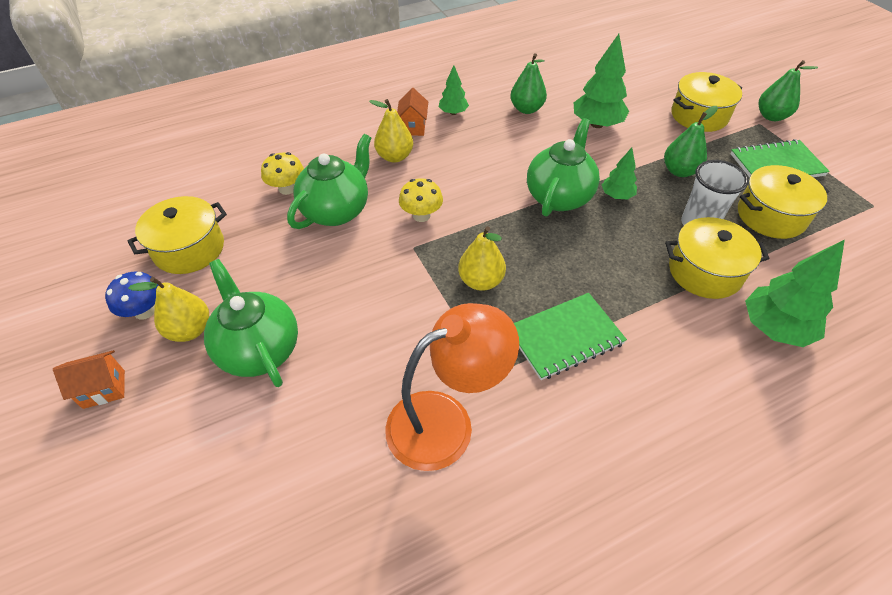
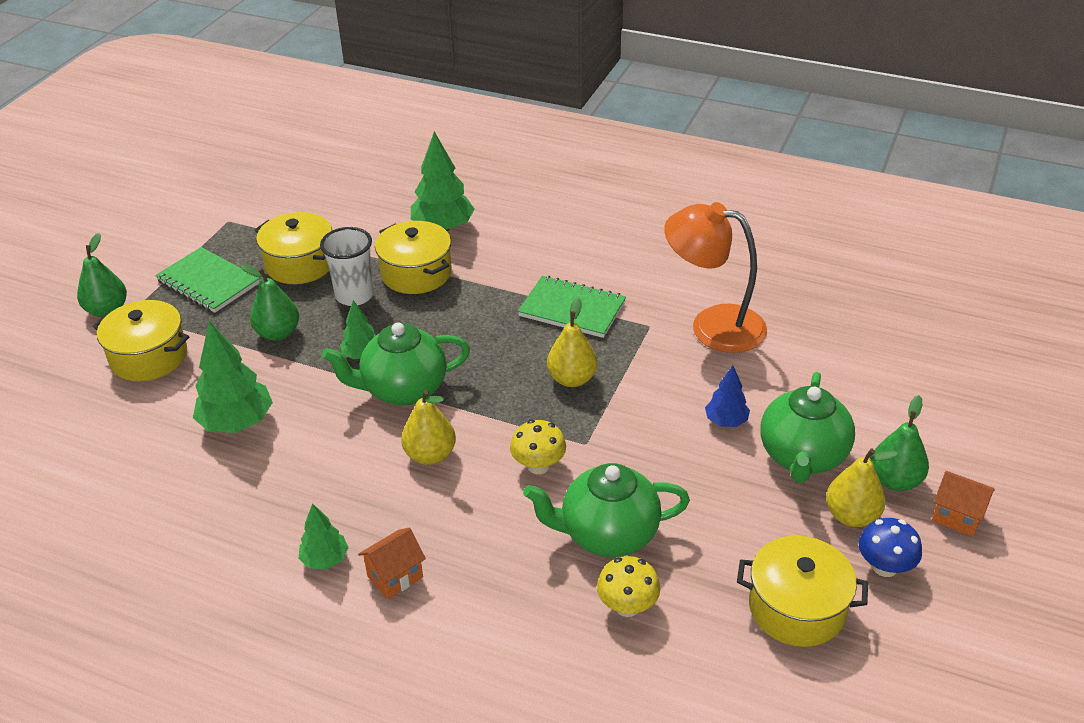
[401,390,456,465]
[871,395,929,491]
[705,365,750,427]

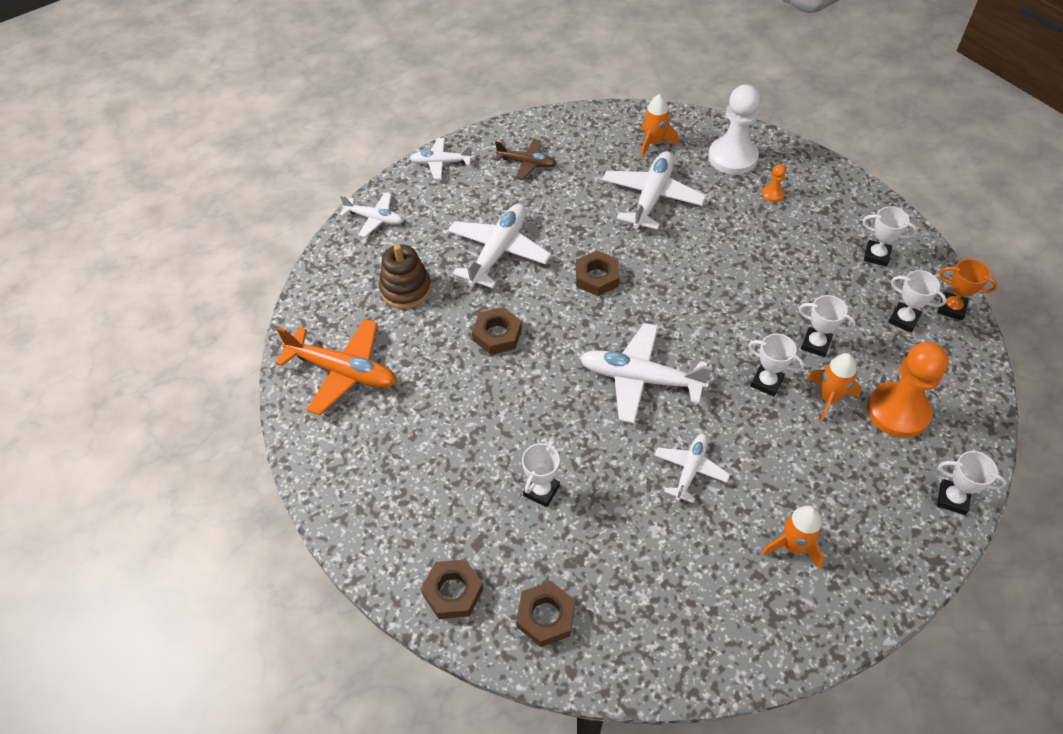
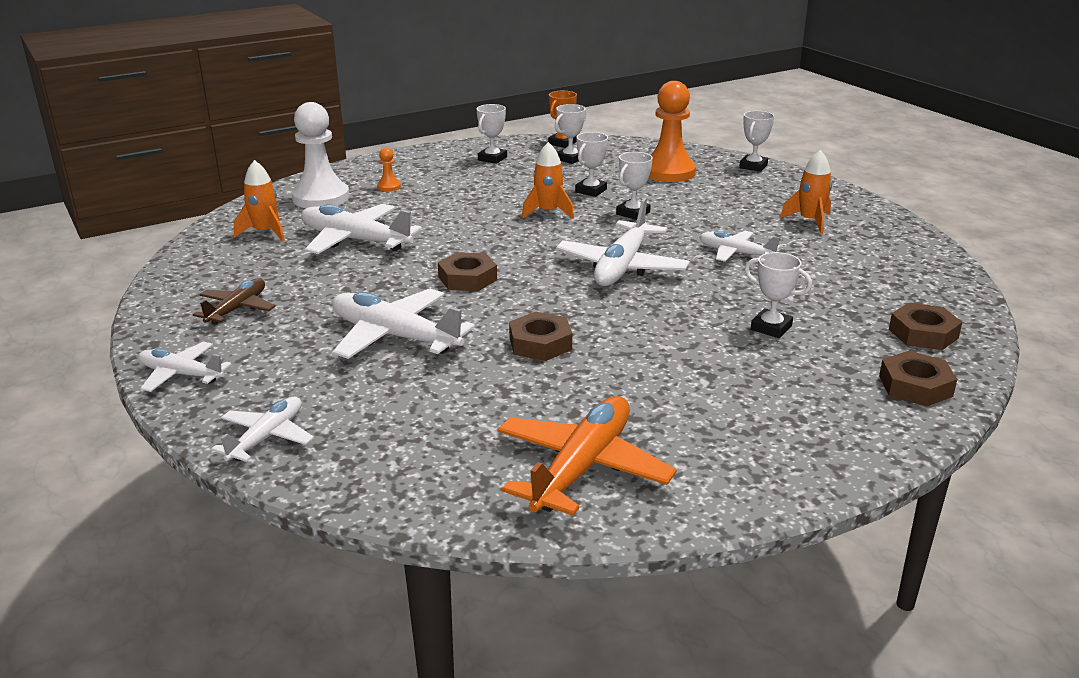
[379,244,432,309] (first image)
[138,342,232,392]
[522,142,574,219]

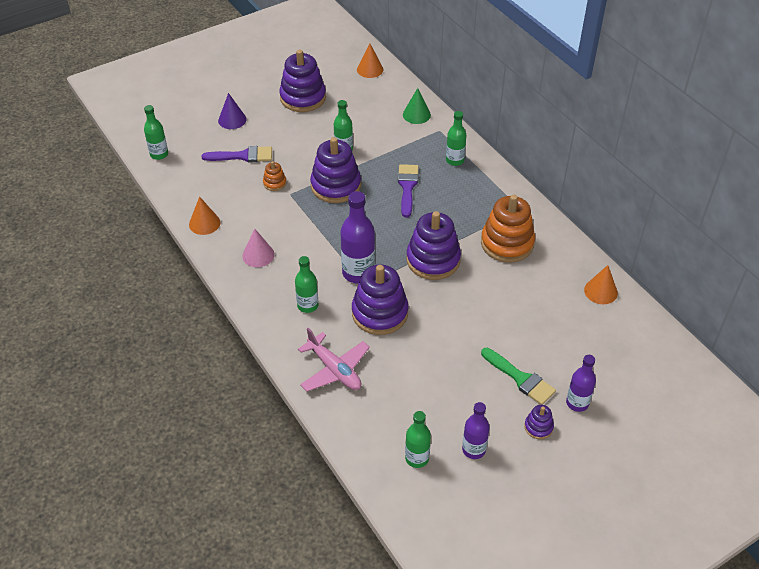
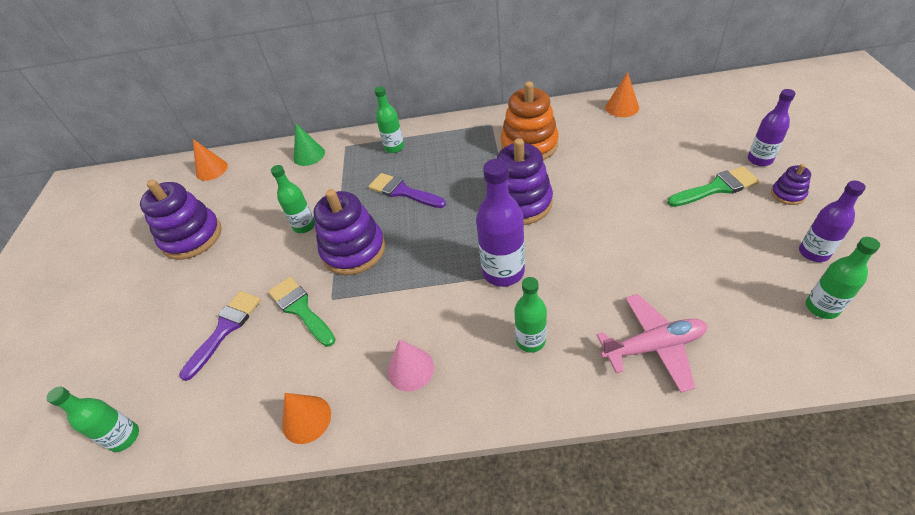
[218,93,247,129] (first image)
[268,277,336,347]
[352,265,409,335] (first image)

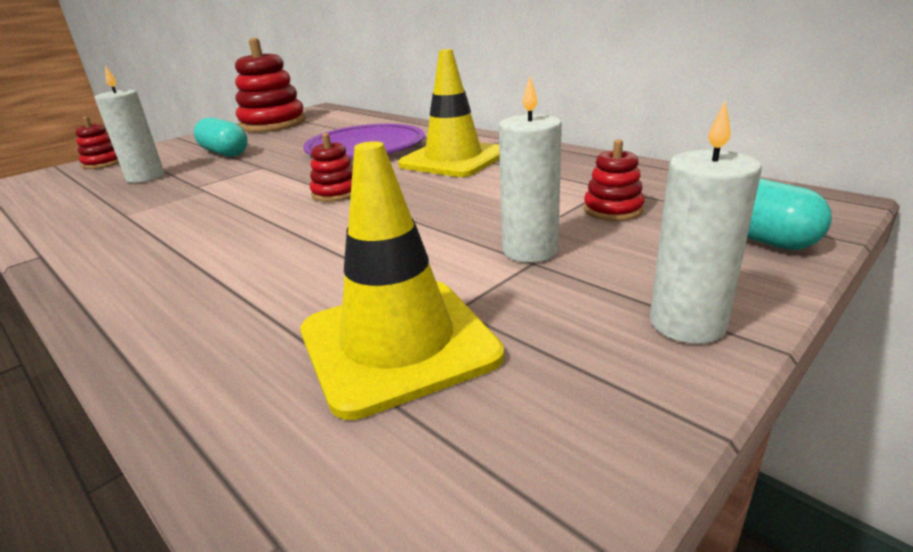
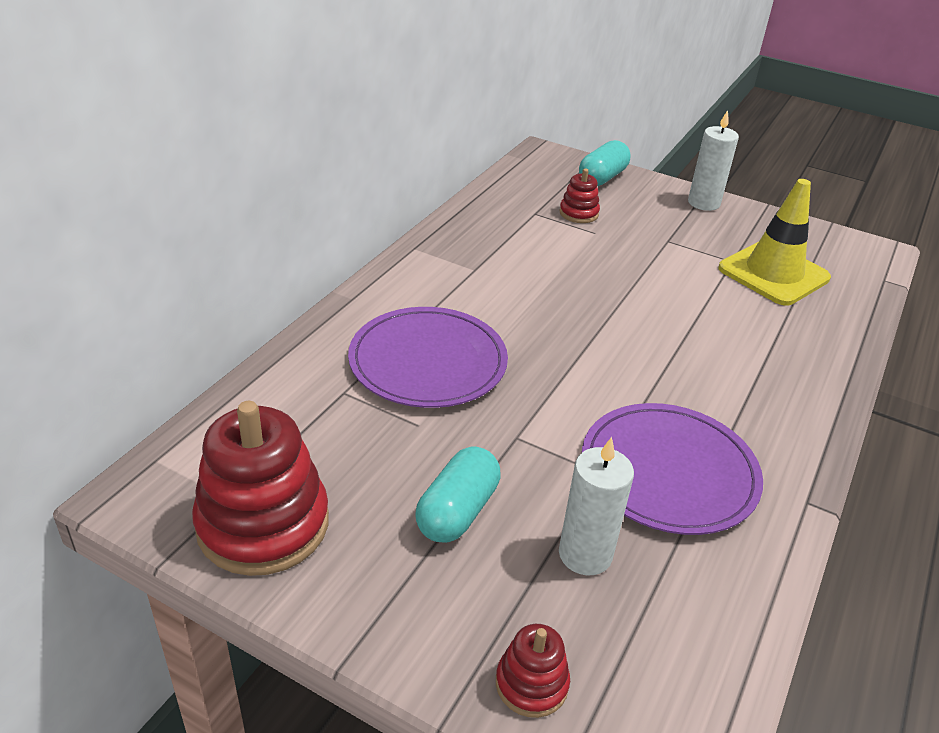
[310,133,353,202] (first image)
[398,49,500,177] (first image)
[499,76,562,263] (first image)
[582,403,763,535]

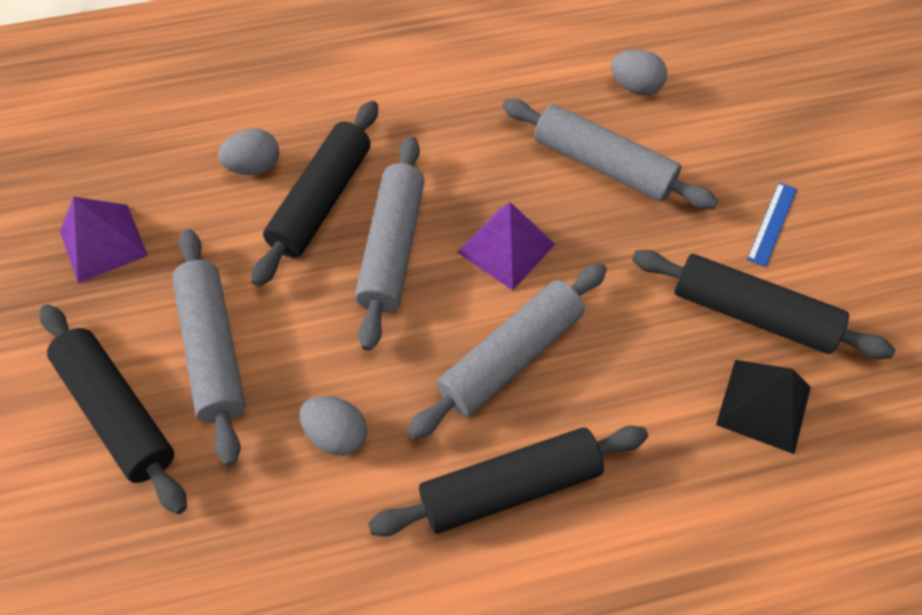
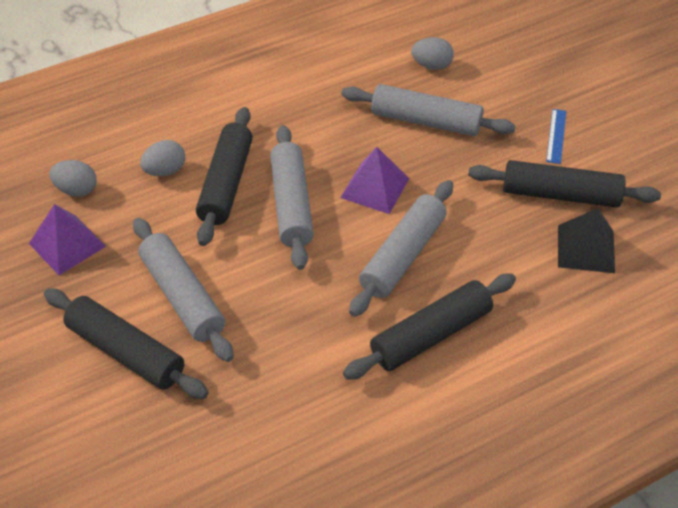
[49,160,97,197]

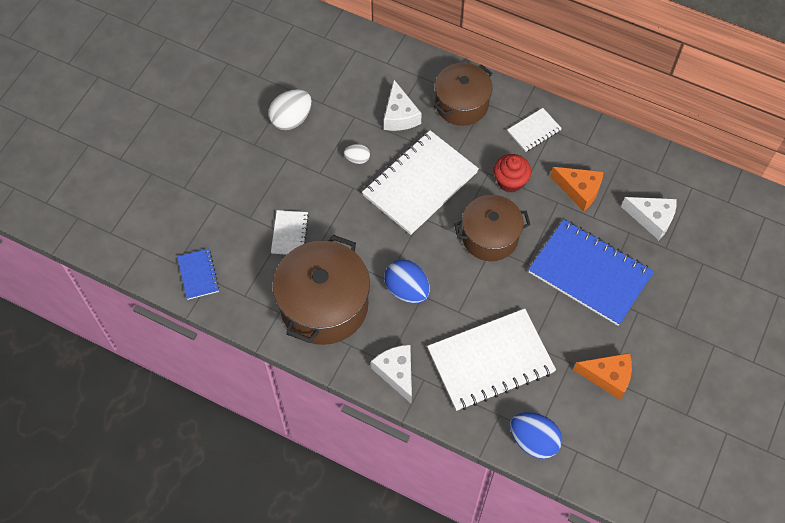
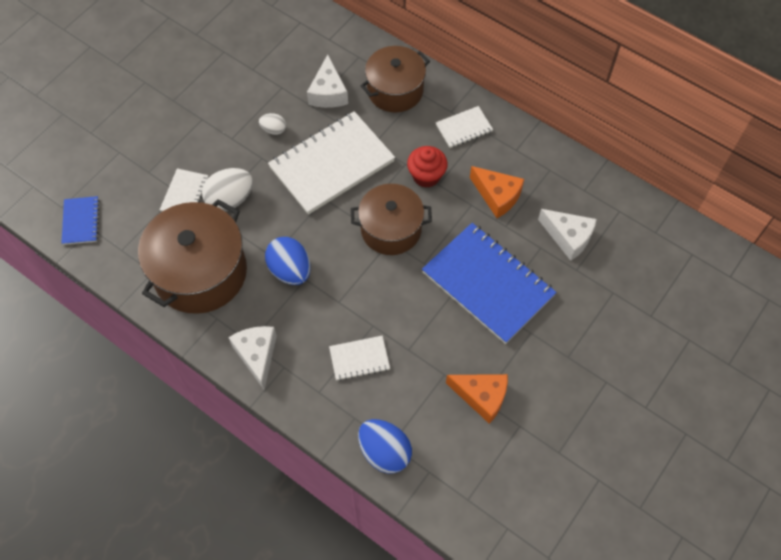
[202,168,253,211]
[329,336,390,381]

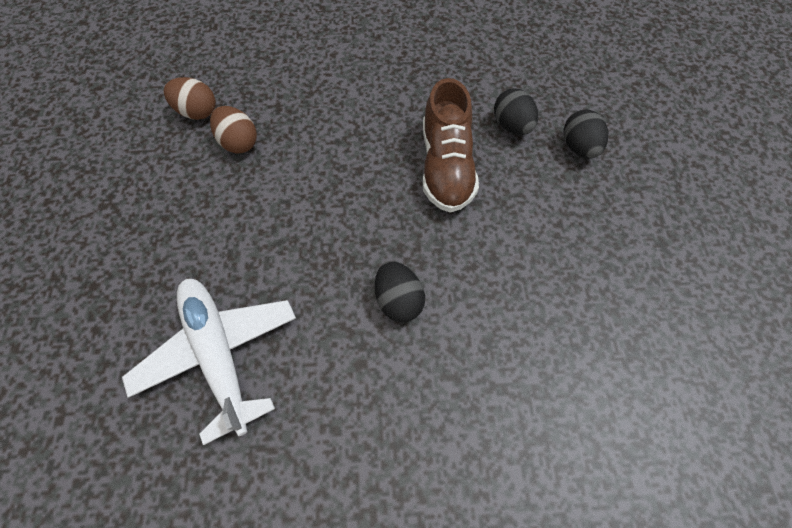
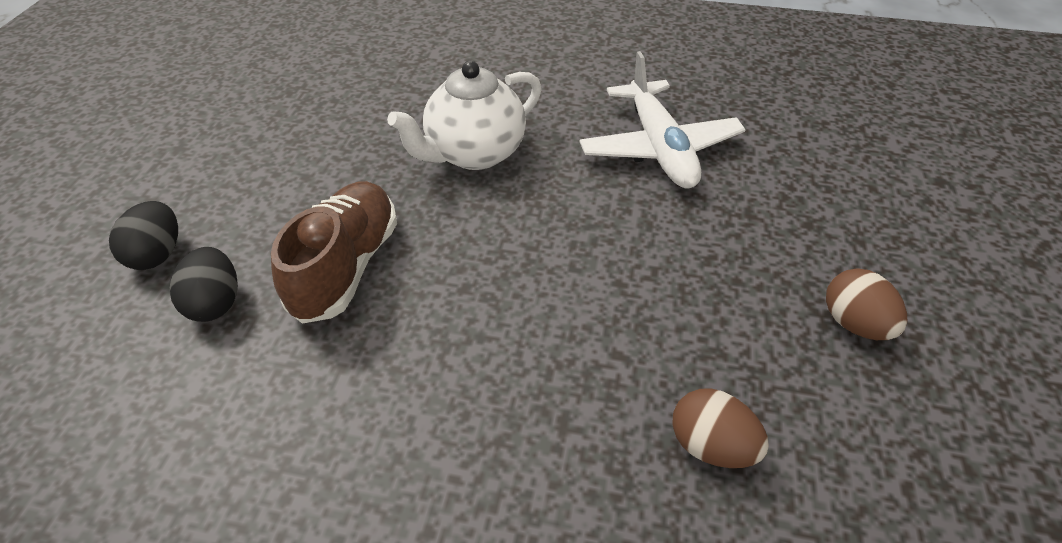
[826,269,907,340]
[387,61,542,170]

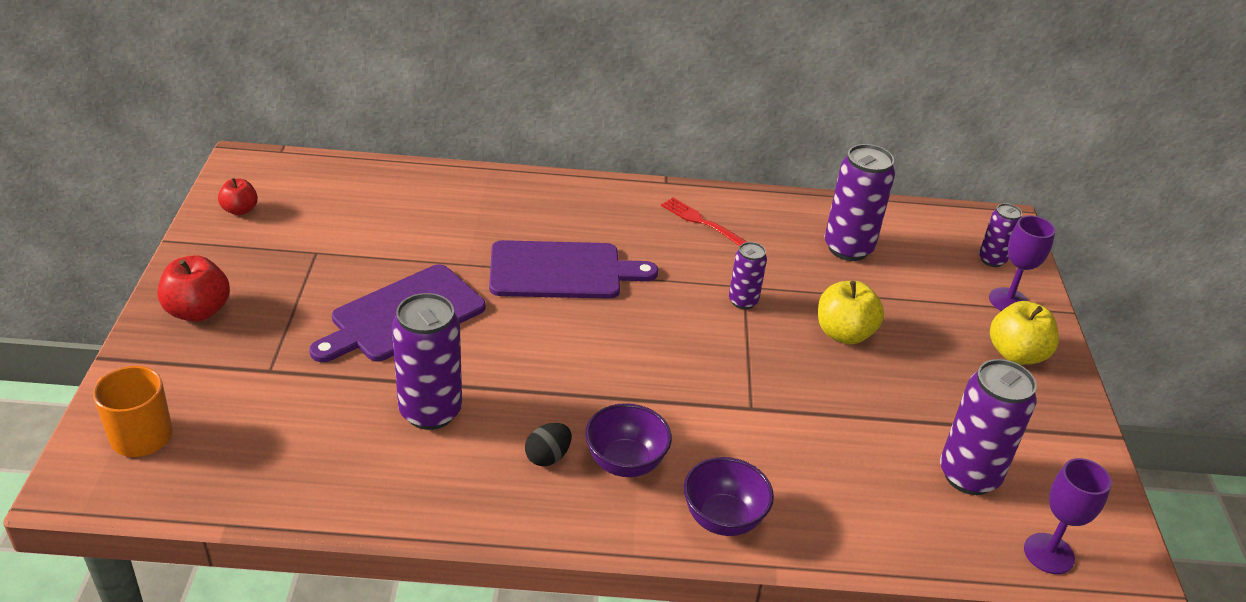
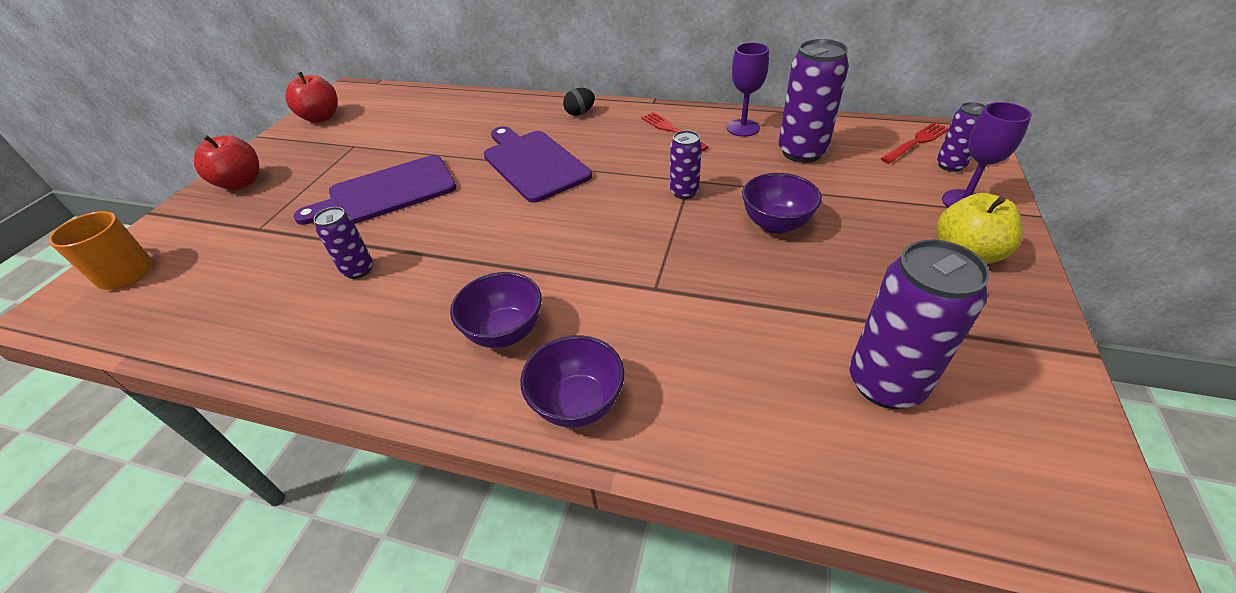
[285,72,337,123]
[313,207,373,279]
[484,126,592,203]
[563,88,595,116]
[742,173,822,234]
[727,42,769,137]
[881,123,949,163]

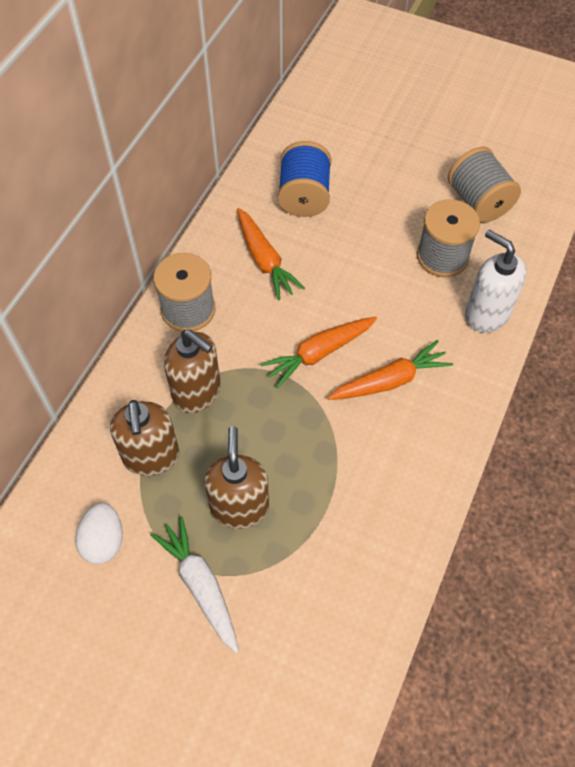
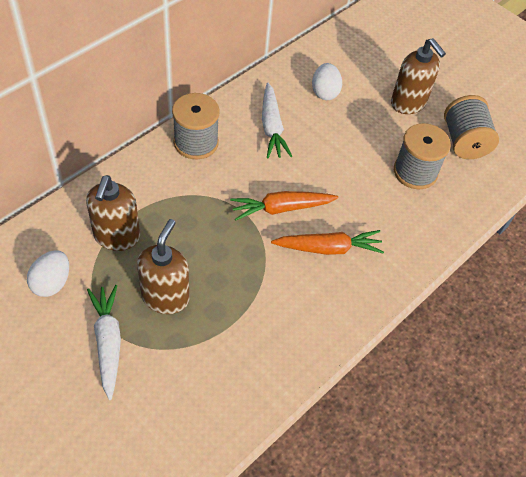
[391,38,446,114]
[262,83,292,158]
[312,63,342,100]
[465,230,527,333] (first image)

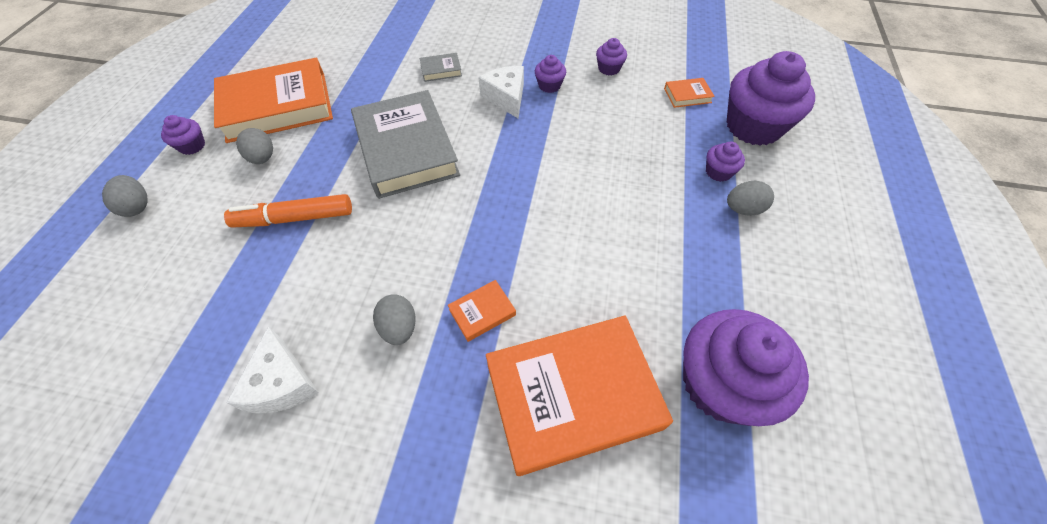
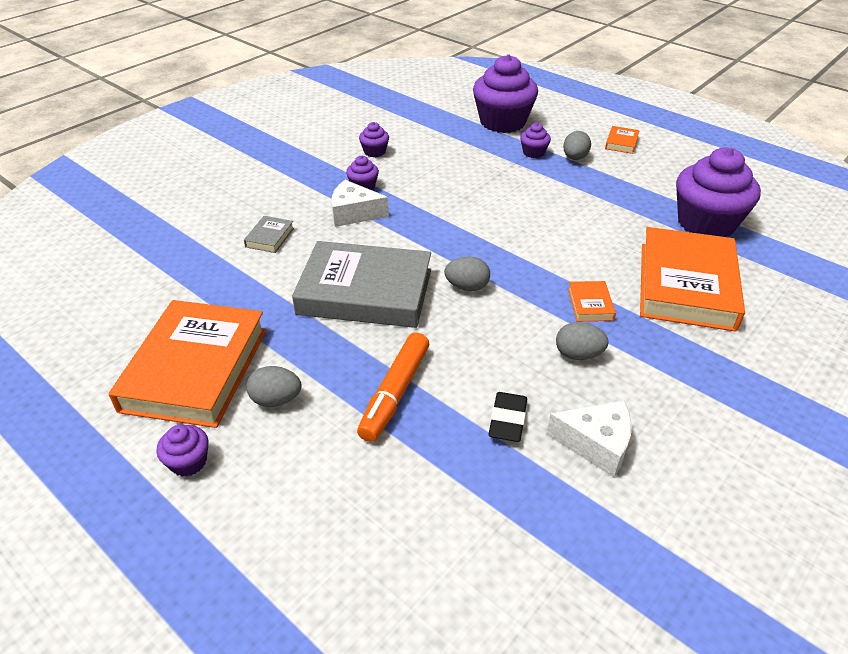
[444,256,490,291]
[605,126,640,154]
[488,392,527,442]

